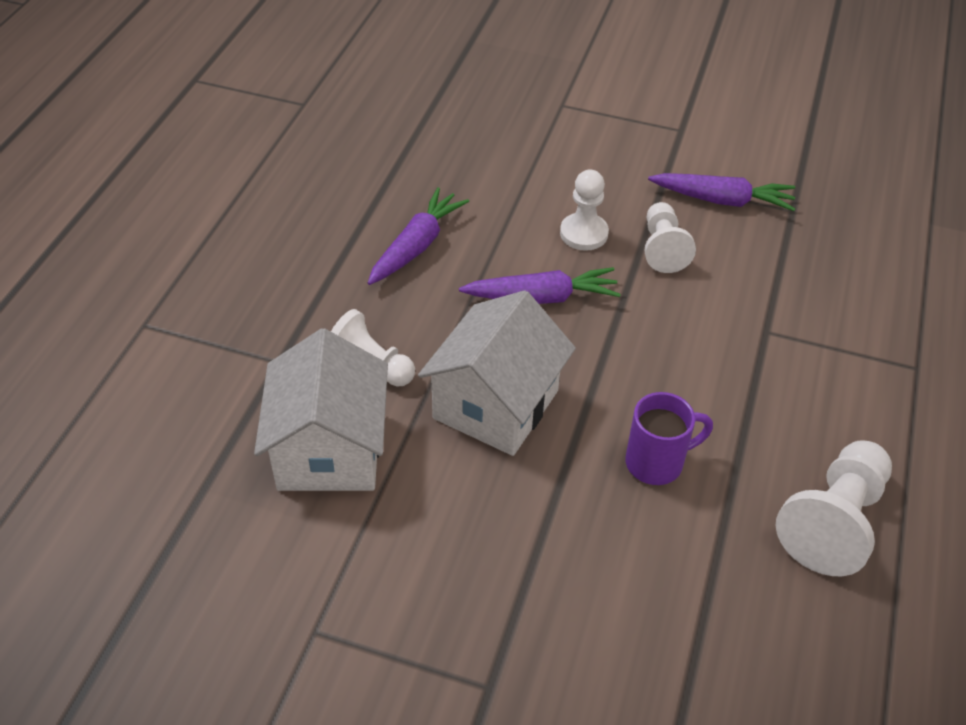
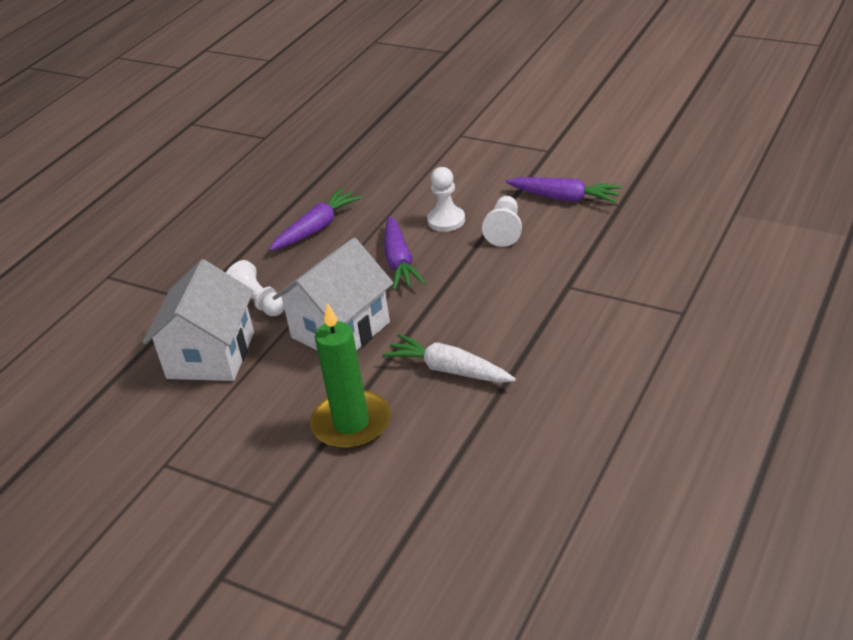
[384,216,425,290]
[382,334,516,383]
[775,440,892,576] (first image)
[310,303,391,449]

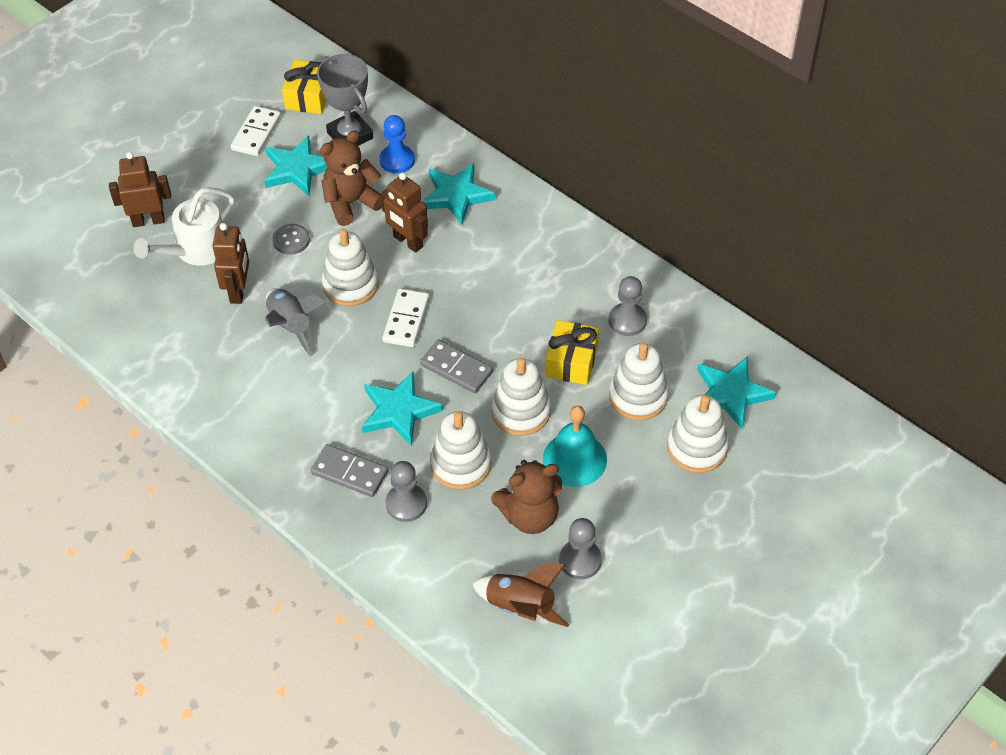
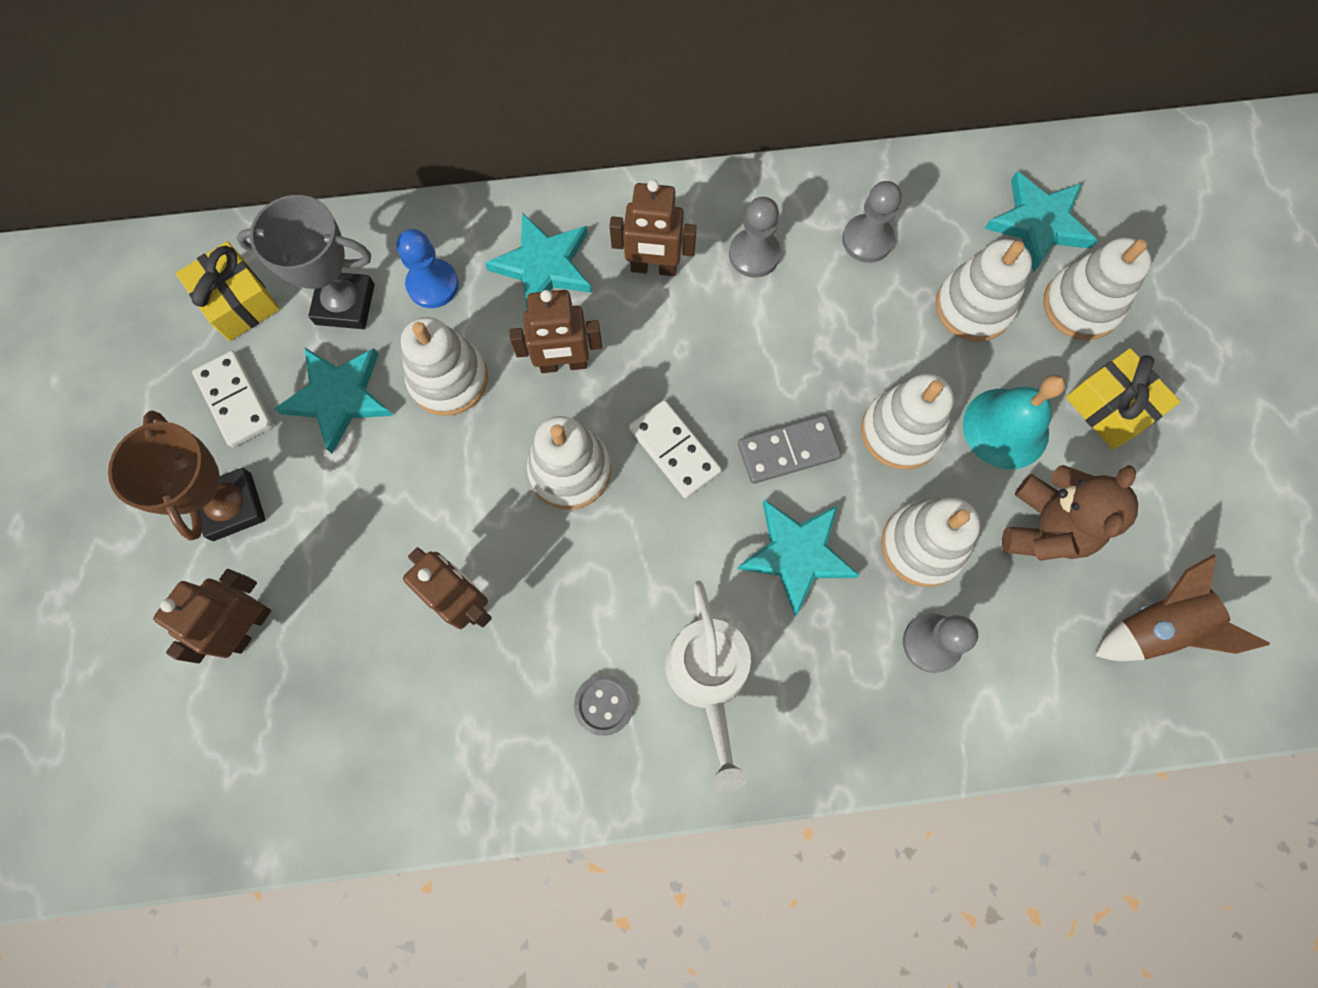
[665,581,751,792]
[265,288,326,356] (first image)
[574,674,634,736]
[311,444,388,497] (first image)
[401,317,488,416]
[1066,348,1180,450]
[729,197,781,278]
[108,410,266,541]
[610,180,697,276]

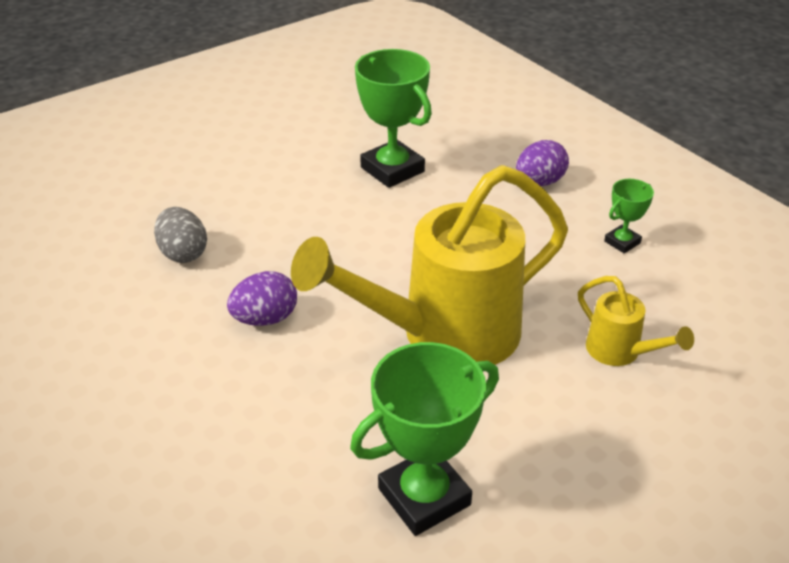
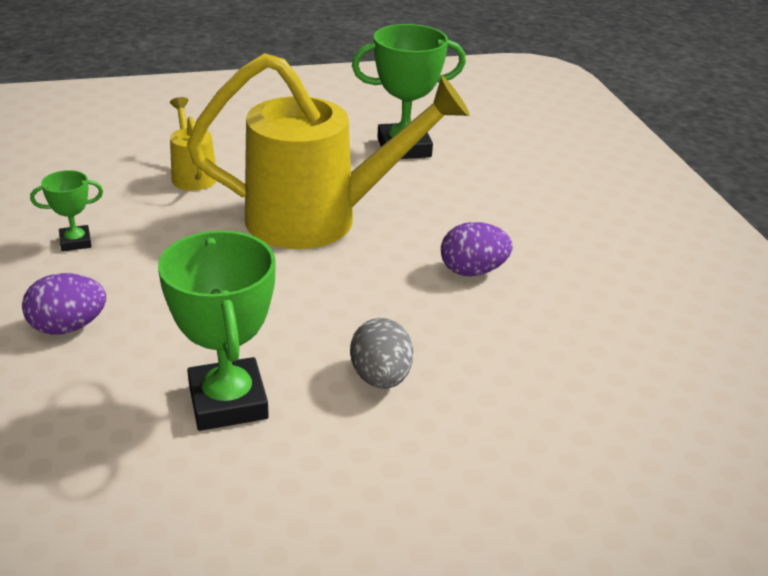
[350,318,413,389]

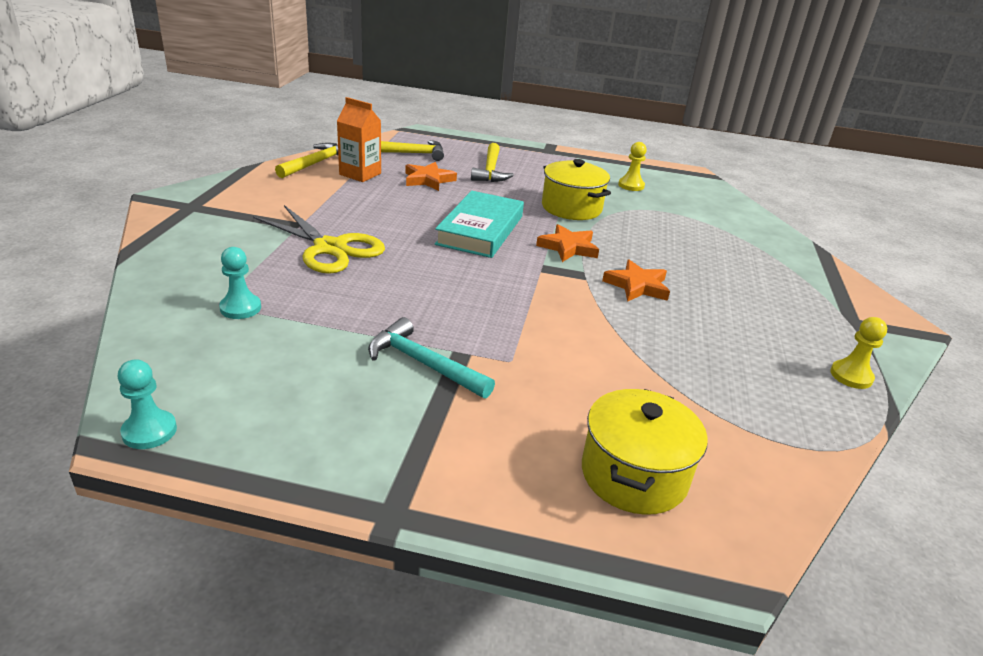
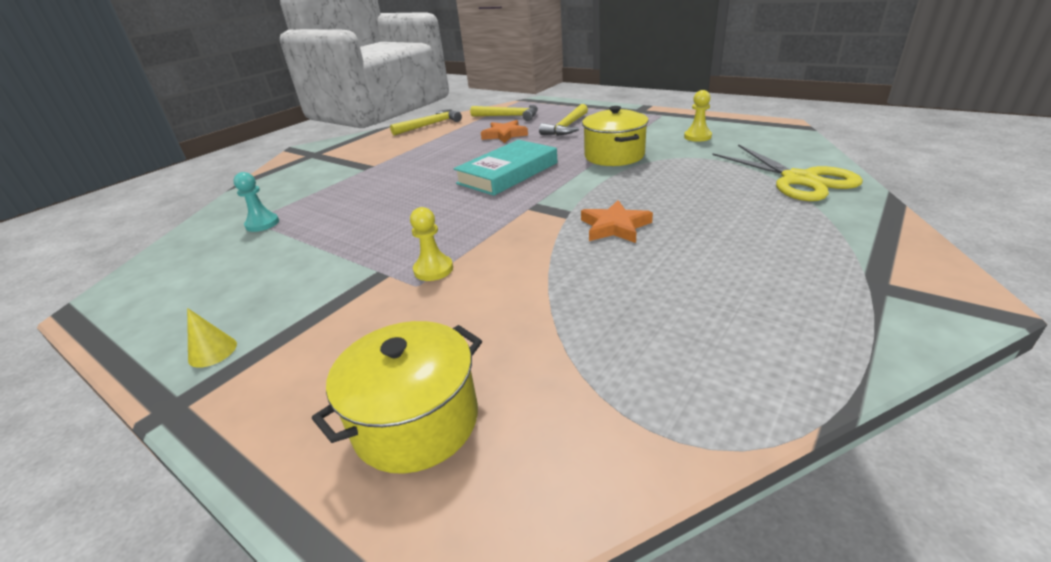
[118,359,177,449] (first image)
[712,144,863,201]
[337,97,381,182] (first image)
[368,317,495,398] (first image)
[536,224,599,262] (first image)
[410,207,453,281]
[187,308,237,368]

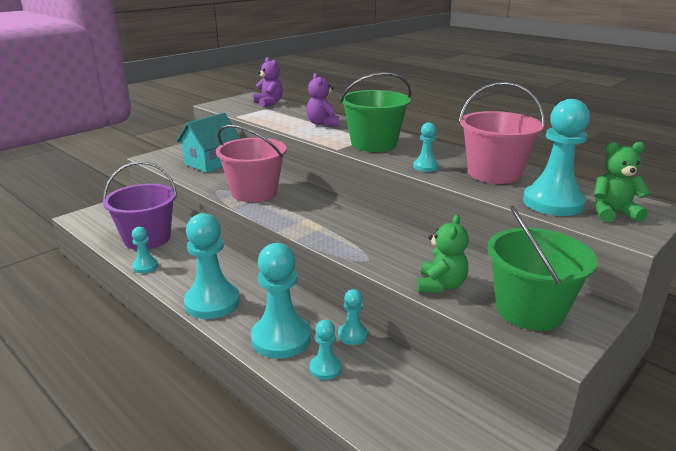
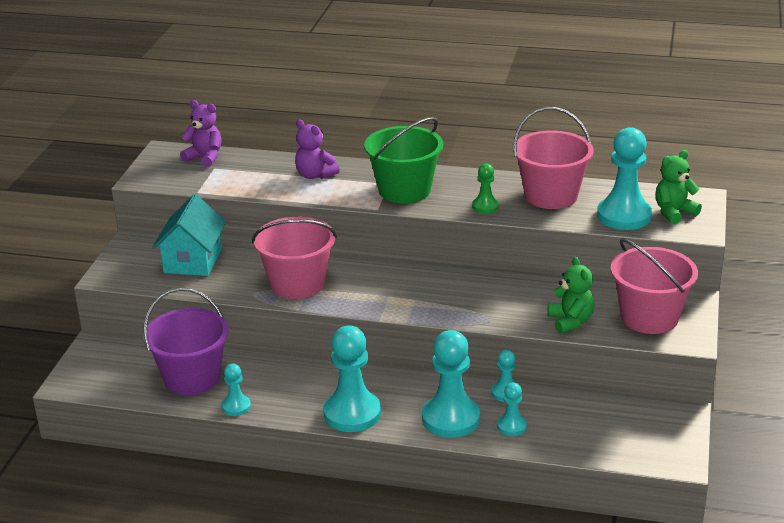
[472,163,499,213]
[611,239,698,334]

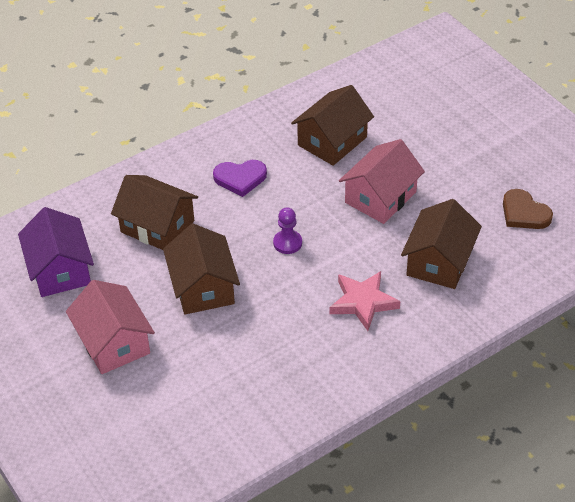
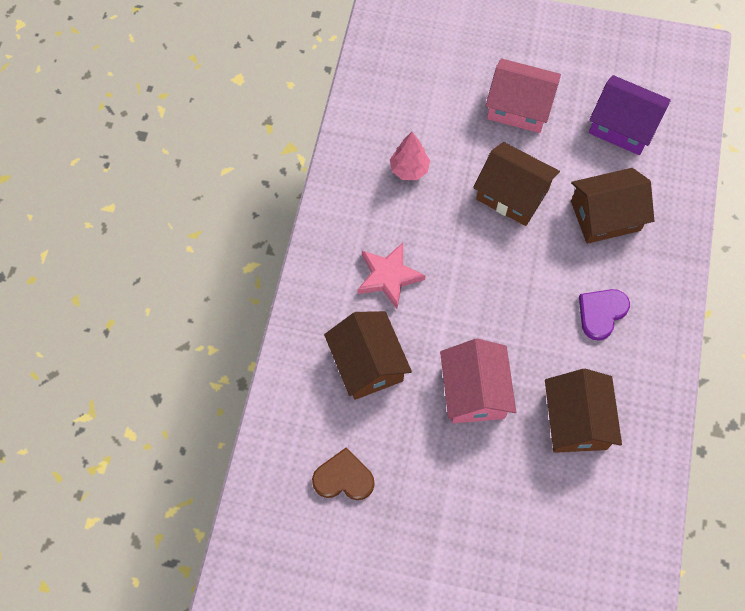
[273,207,302,254] (first image)
[390,132,430,180]

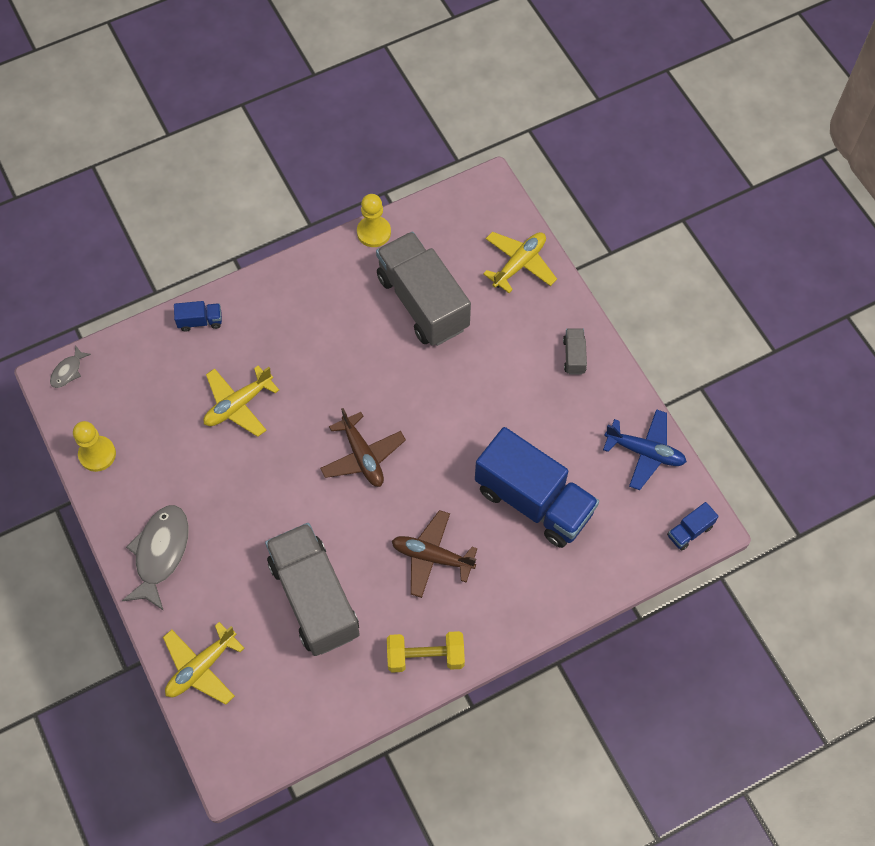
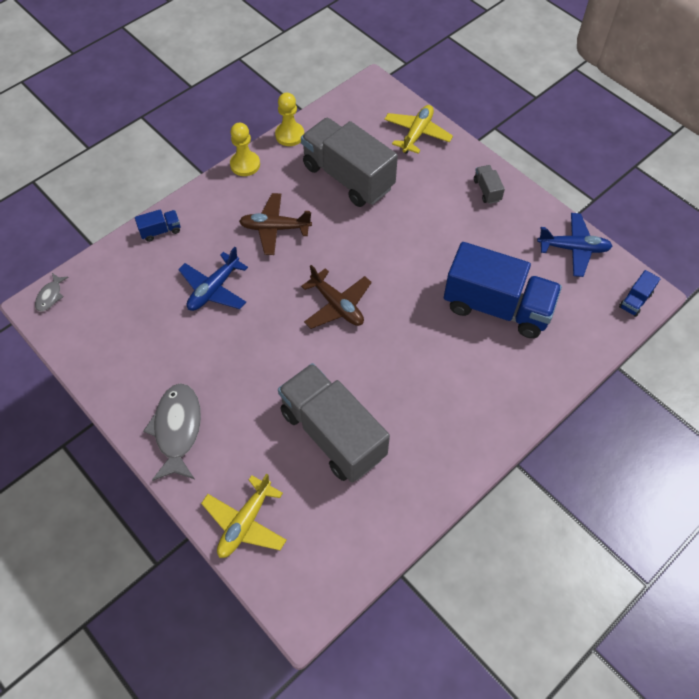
[230,123,260,176]
[178,247,248,311]
[387,631,465,672] (first image)
[239,193,312,255]

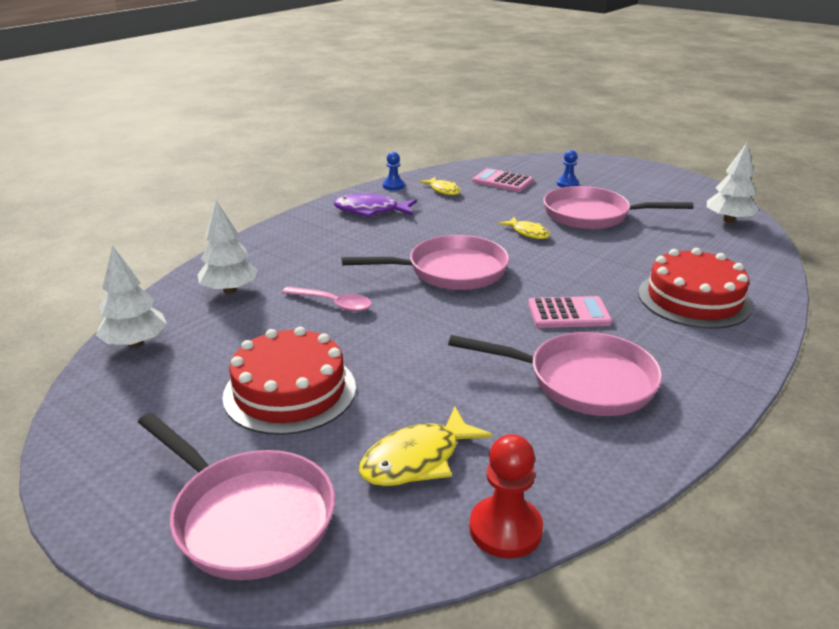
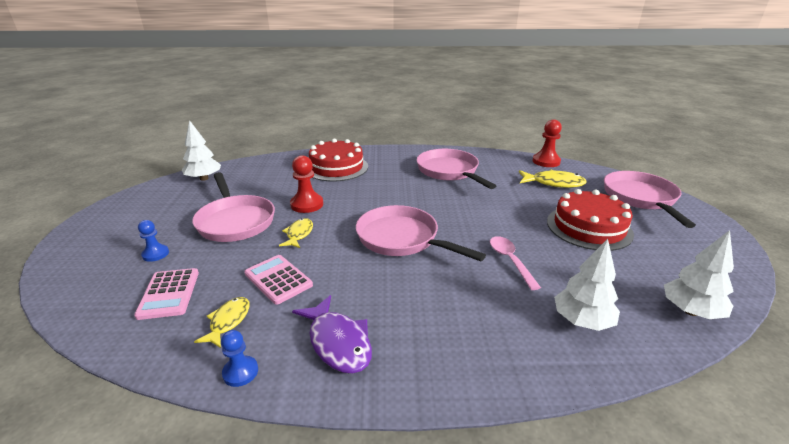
[244,255,313,305]
[290,155,323,213]

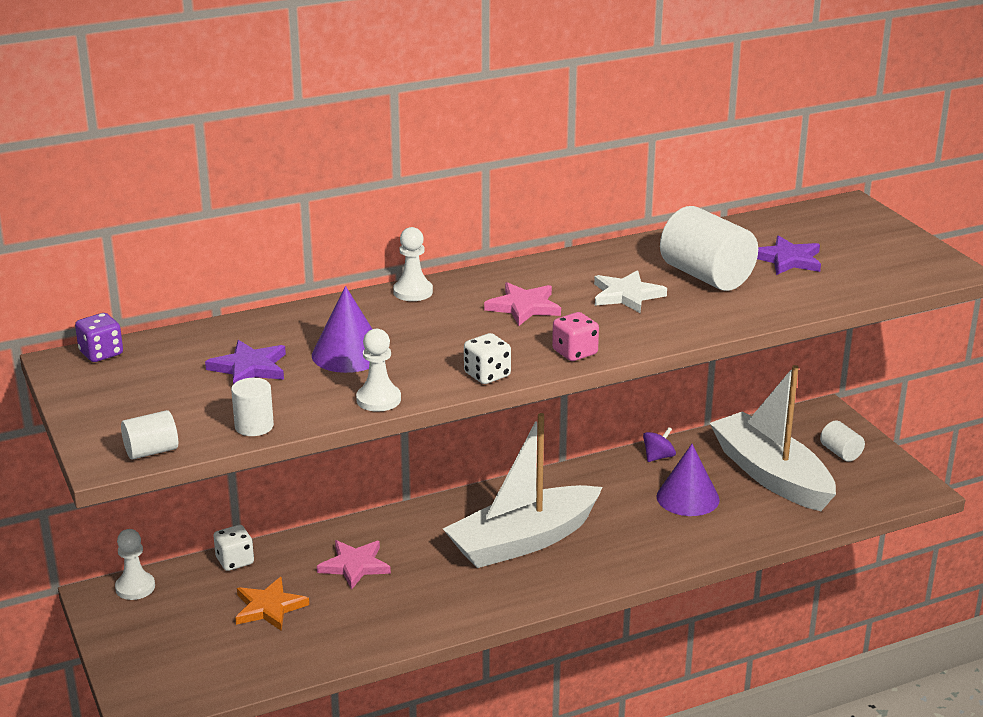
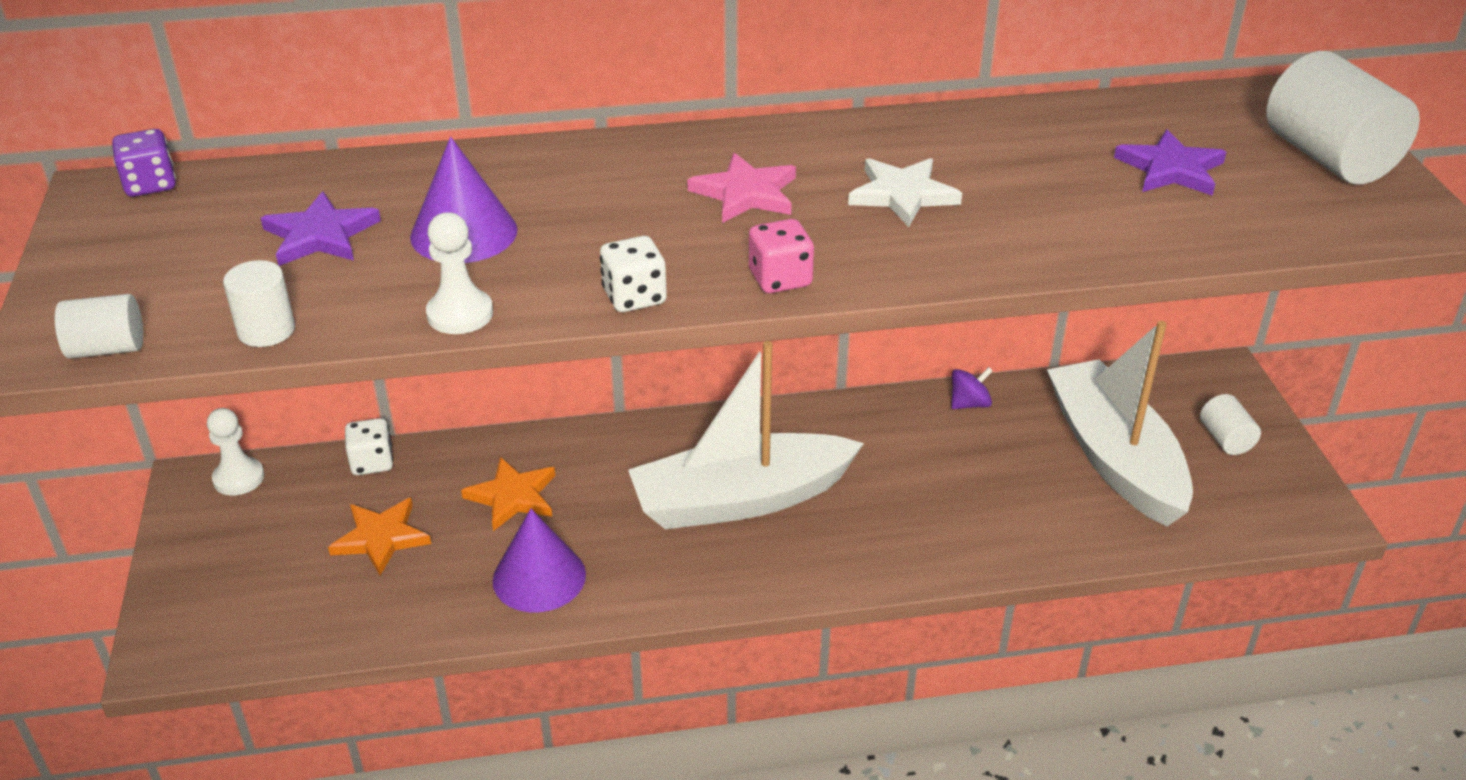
[461,457,556,531]
[393,227,433,301] (first image)
[492,508,586,612]
[1266,51,1420,184]

